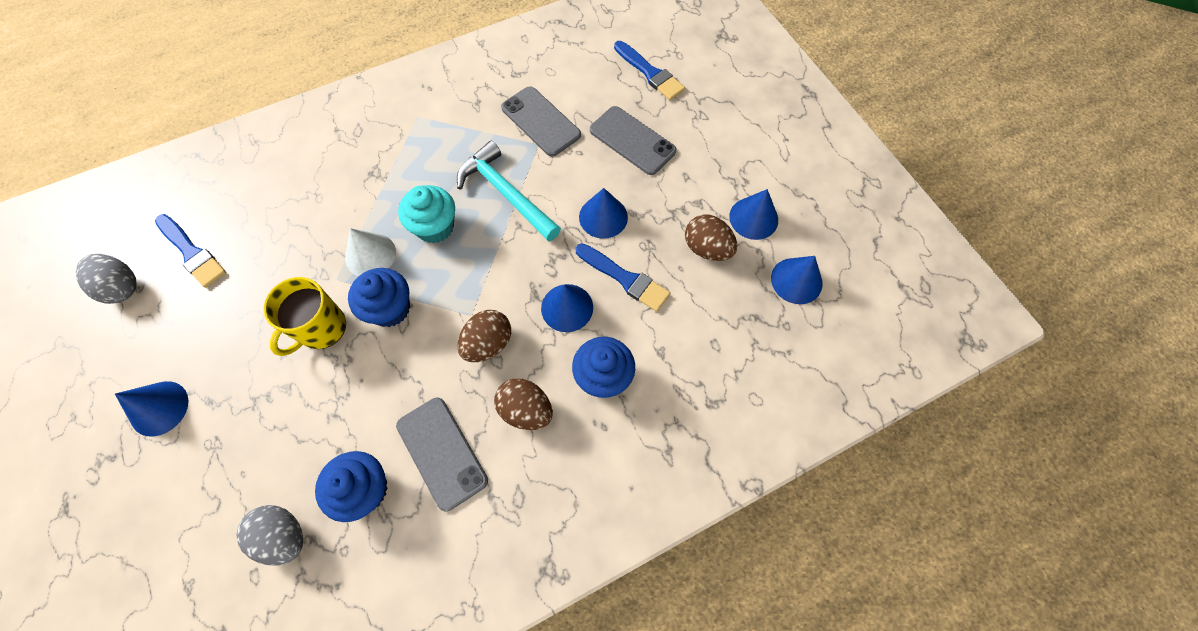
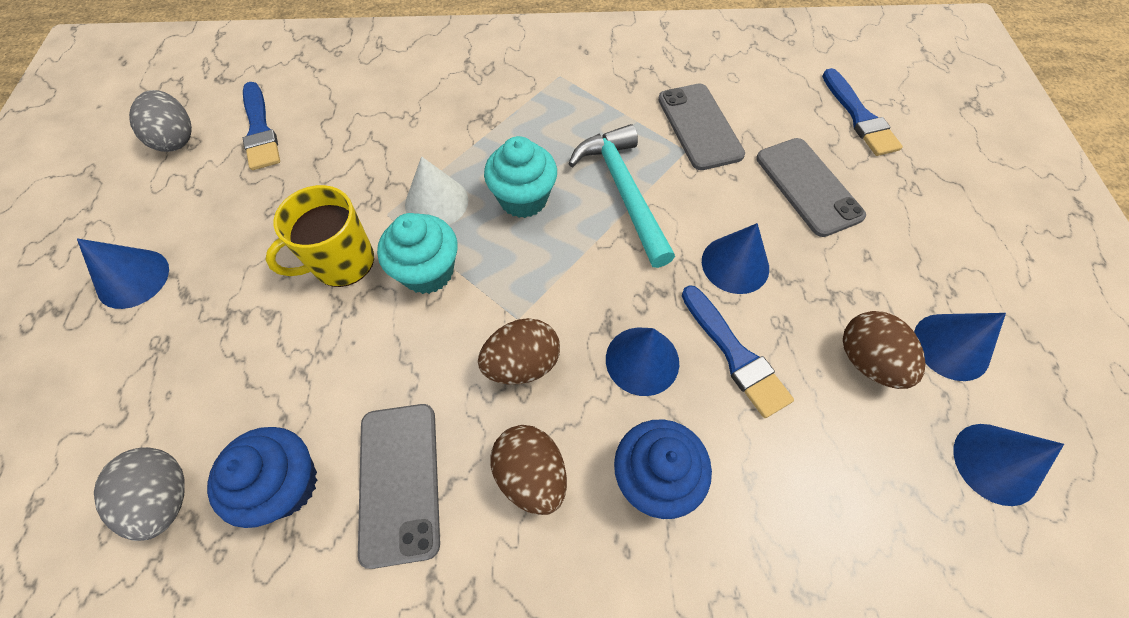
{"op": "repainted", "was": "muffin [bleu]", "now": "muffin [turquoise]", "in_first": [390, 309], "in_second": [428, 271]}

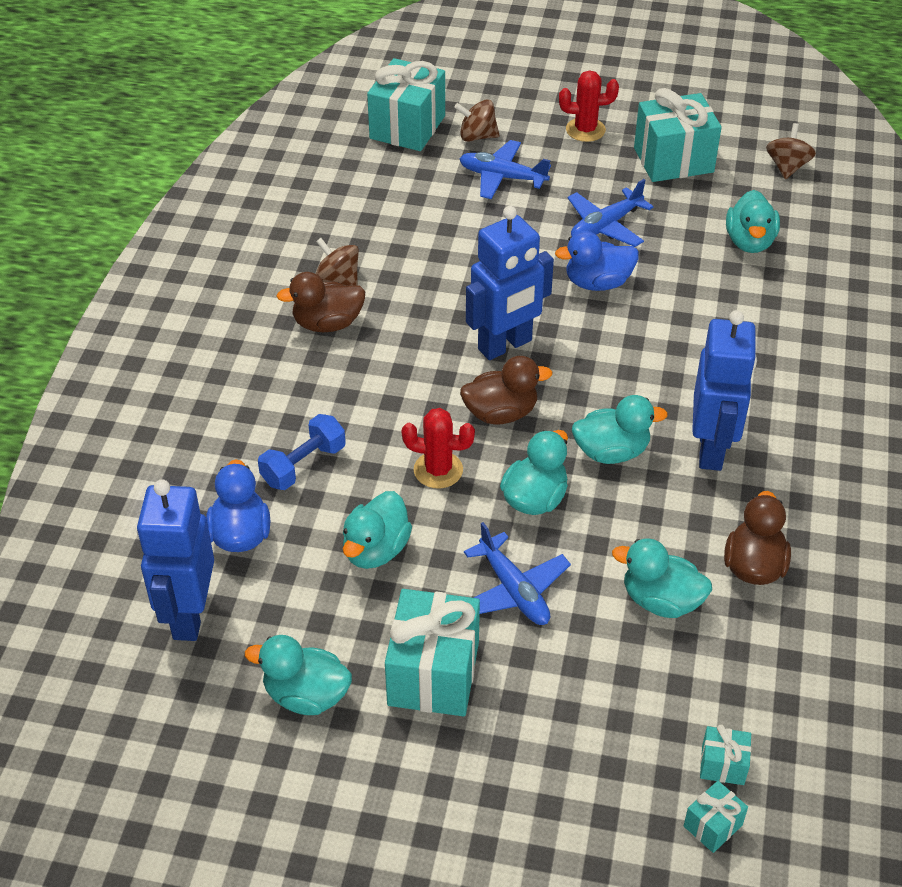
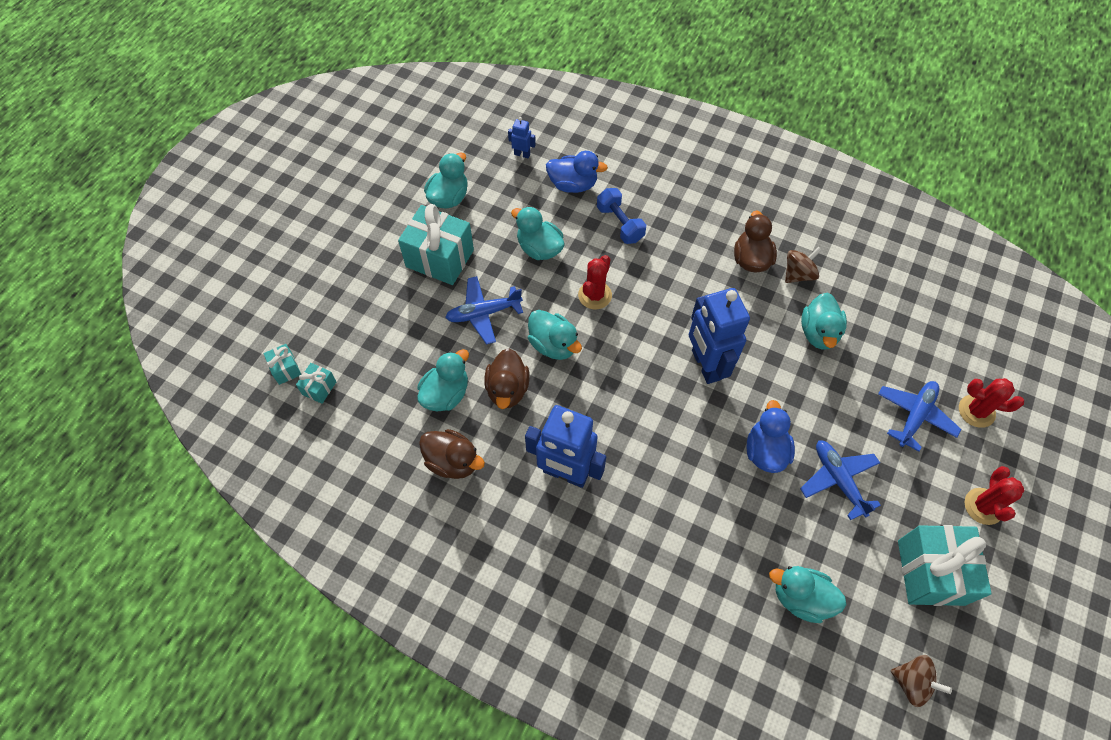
{"op": "scaled", "was": "robot [bleu]", "in_first": [189, 615], "in_second": [522, 154], "ratio": 0.43}
{"op": "gone", "was": "cadeau [turquoise]", "in_first": [407, 127]}
{"op": "swapped", "was": "toupie [marron]", "now": "cactus [rouge]", "in_first": [477, 136], "in_second": [976, 411]}
{"op": "shifted", "was": "canard [marron]", "in_first": [501, 413], "in_second": [507, 389]}
{"op": "shifted", "was": "canard [turquoise]", "in_first": [611, 452], "in_second": [818, 333]}

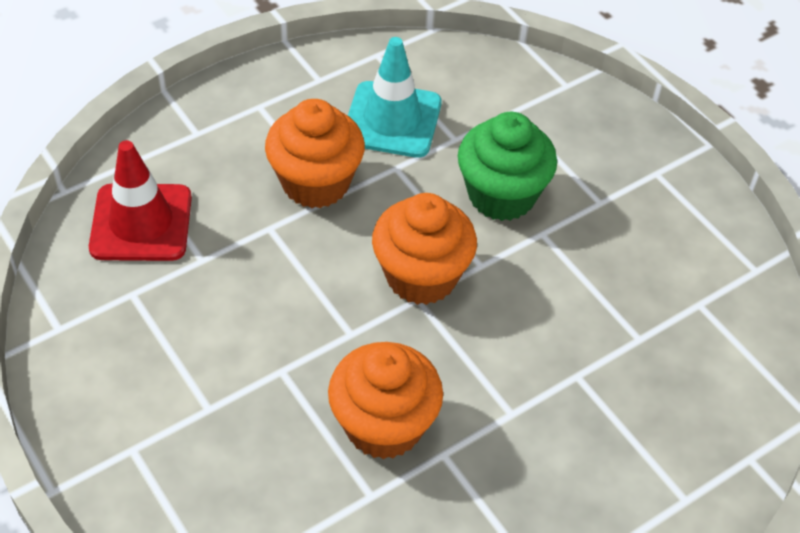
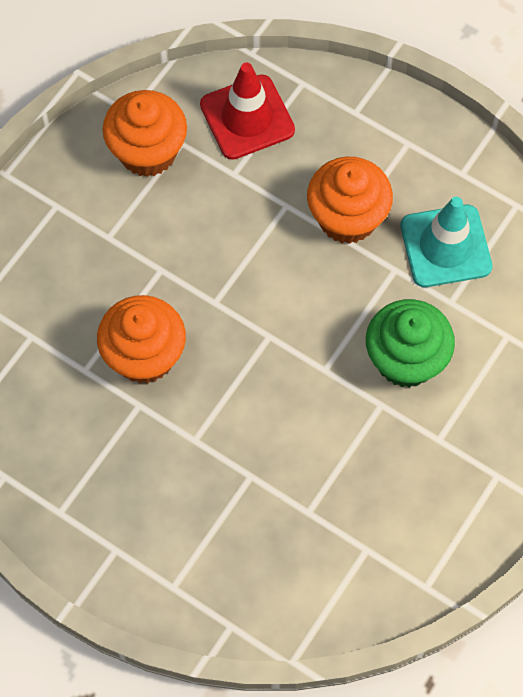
{"op": "shifted", "was": "muffin [orange]", "in_first": [421, 276], "in_second": [147, 152]}

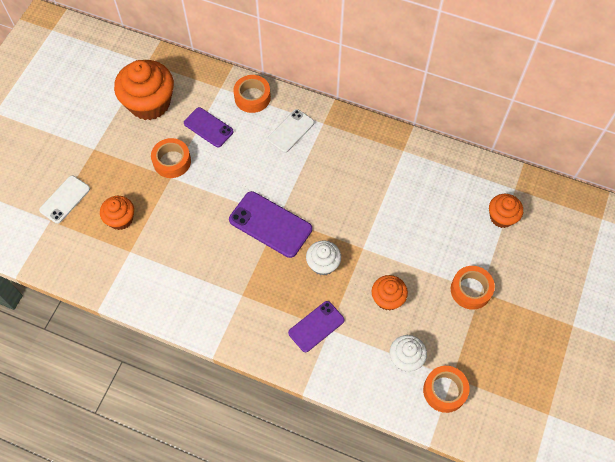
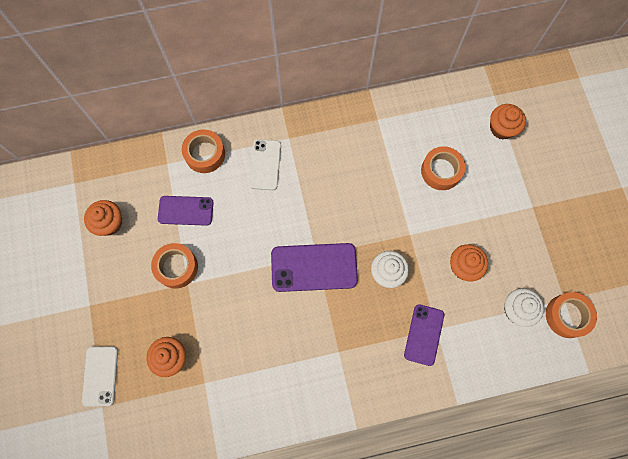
{"op": "scaled", "was": "muffin [orange]", "in_first": [149, 103], "in_second": [109, 223], "ratio": 0.55}
{"op": "shifted", "was": "ruban adhésif [orange]", "in_first": [470, 290], "in_second": [441, 171]}

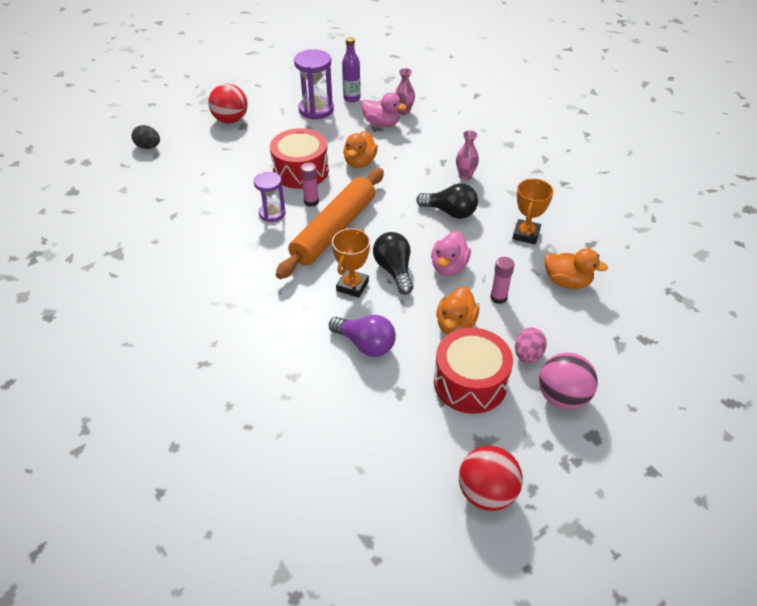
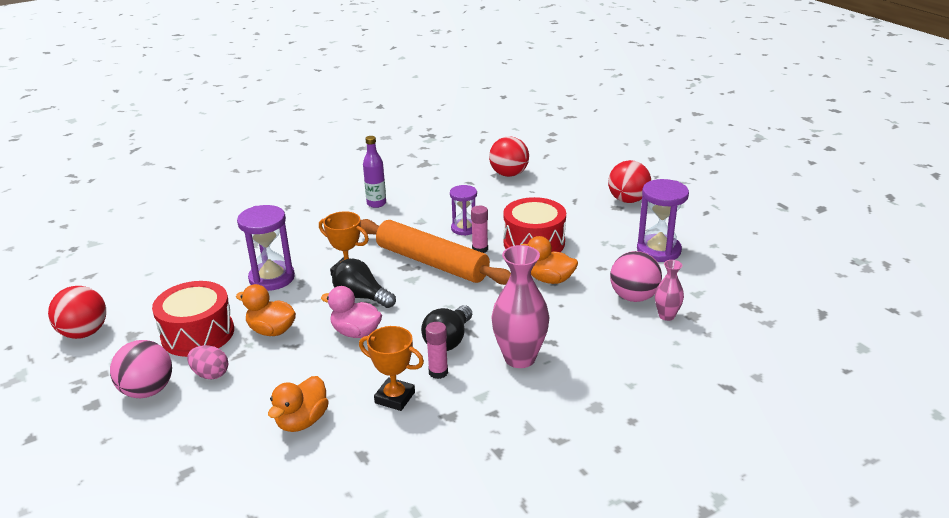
{"op": "gone", "was": "œuf [noir]", "in_first": [148, 147]}
{"op": "swapped", "was": "ampoule [violet]", "now": "sablier [violet]", "in_first": [365, 344], "in_second": [272, 278]}
{"op": "shifted", "was": "bouteille [violet]", "in_first": [352, 98], "in_second": [376, 203]}
{"op": "swapped", "was": "canard [rose]", "now": "balle [rose]", "in_first": [382, 124], "in_second": [633, 297]}
{"op": "rotated", "was": "ampoule [noir]", "in_first": [394, 270], "in_second": [361, 297], "clockwise": -135}
{"op": "scaled", "was": "vase [rose]", "in_first": [465, 176], "in_second": [519, 358], "ratio": 1.87}
{"op": "shifted", "was": "bâton de colle [rose]", "in_first": [498, 297], "in_second": [438, 372]}
{"op": "new", "now": "balle [rouge]", "in_second": [509, 174]}

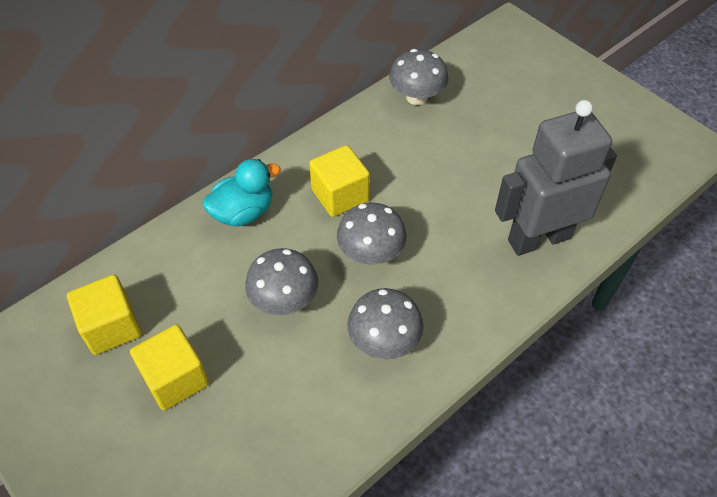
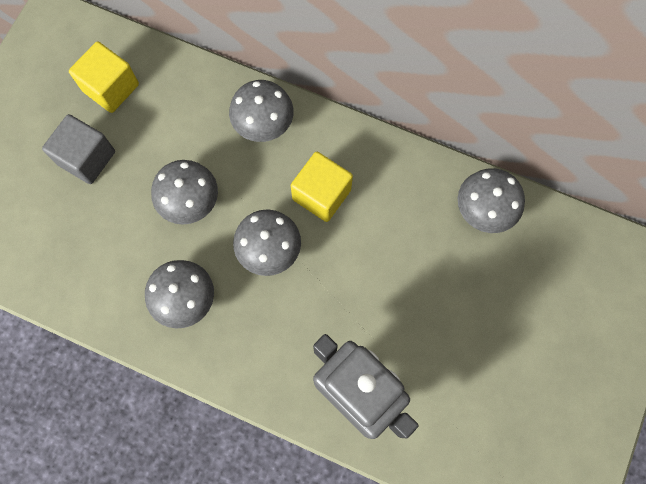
{"op": "repainted", "was": "cube [jaune]", "now": "cube [gris]", "in_first": [175, 379], "in_second": [87, 158]}
{"op": "swapped", "was": "canard [turquoise]", "now": "champignon [gris]", "in_first": [243, 212], "in_second": [263, 124]}

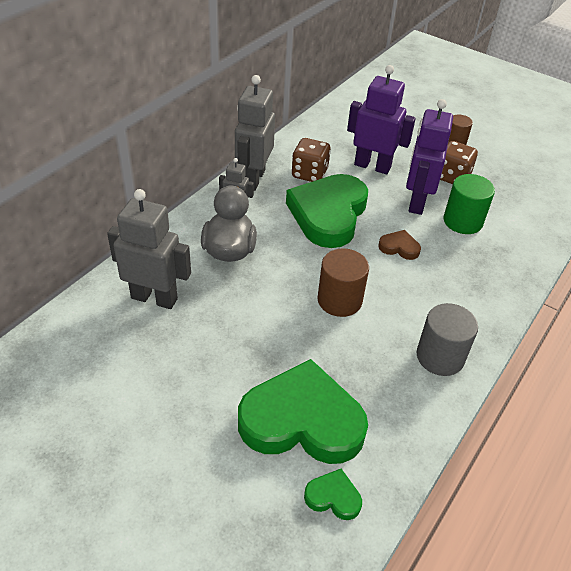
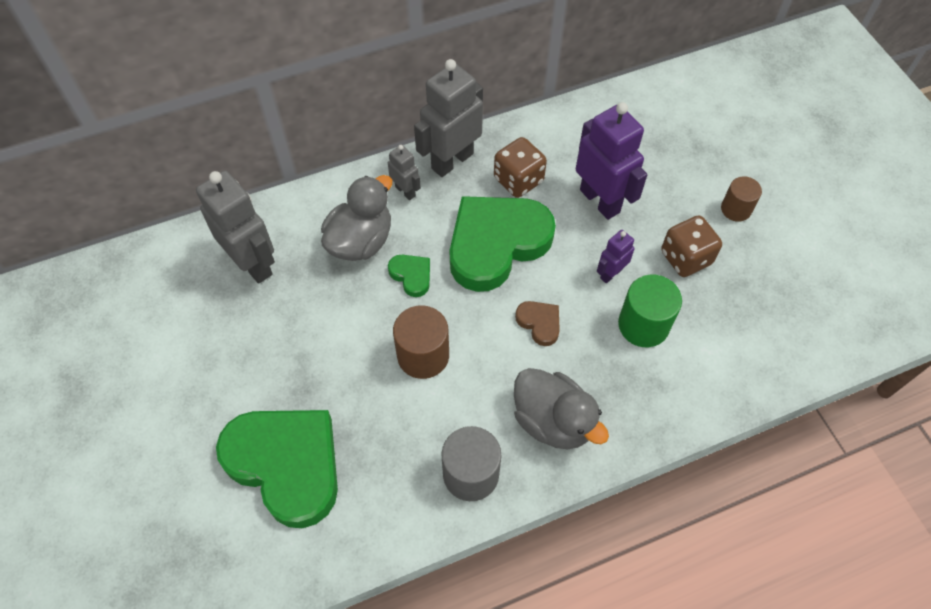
{"op": "shifted", "was": "cœur [vert]", "in_first": [333, 497], "in_second": [411, 275]}
{"op": "scaled", "was": "robot [violet]", "in_first": [416, 202], "in_second": [610, 273], "ratio": 0.51}
{"op": "new", "now": "canard [gris]", "in_second": [553, 421]}

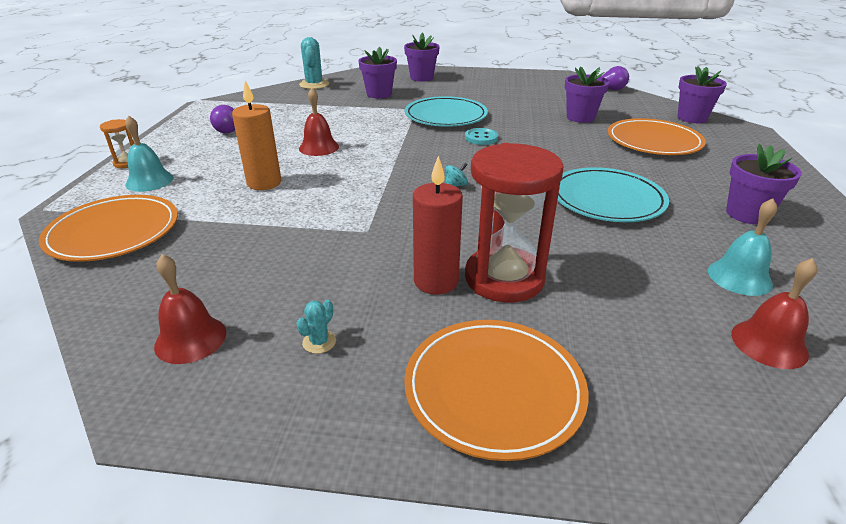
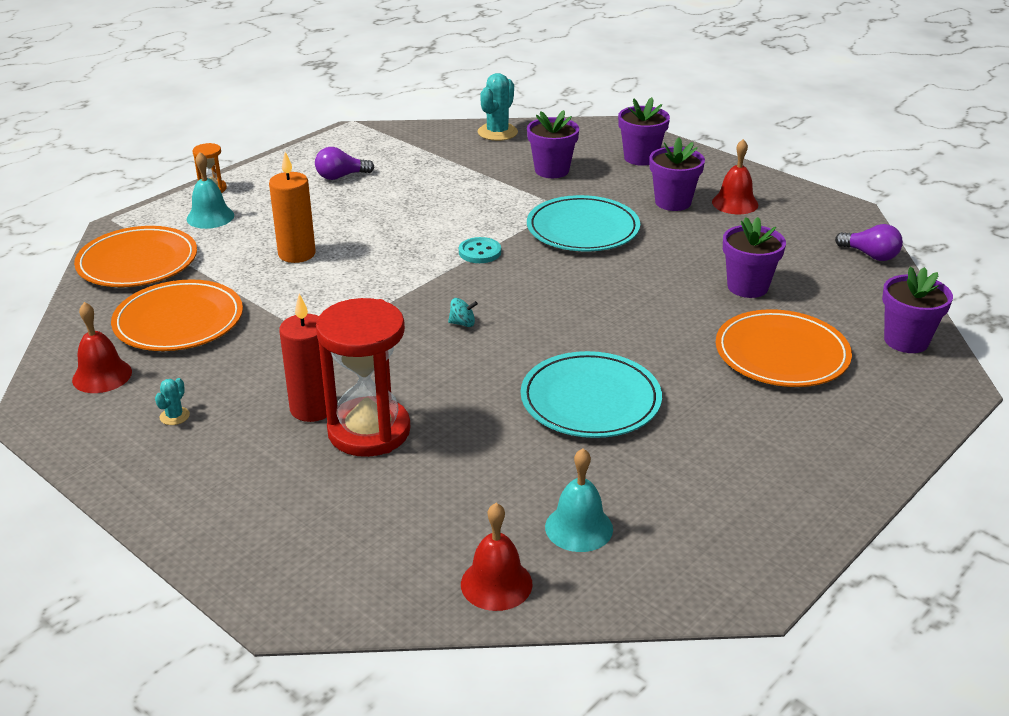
{"op": "rotated", "was": "cactus [turquoise]", "in_first": [319, 342], "in_second": [174, 416], "clockwise": -45}
{"op": "shifted", "was": "cloche [rouge]", "in_first": [319, 147], "in_second": [735, 203]}
{"op": "shifted", "was": "assiette [orange]", "in_first": [494, 389], "in_second": [179, 321]}
{"op": "shifted", "was": "bouton [turquoise]", "in_first": [481, 138], "in_second": [480, 252]}
{"op": "shifted", "was": "pot de fleurs [violet]", "in_first": [747, 214], "in_second": [673, 202]}

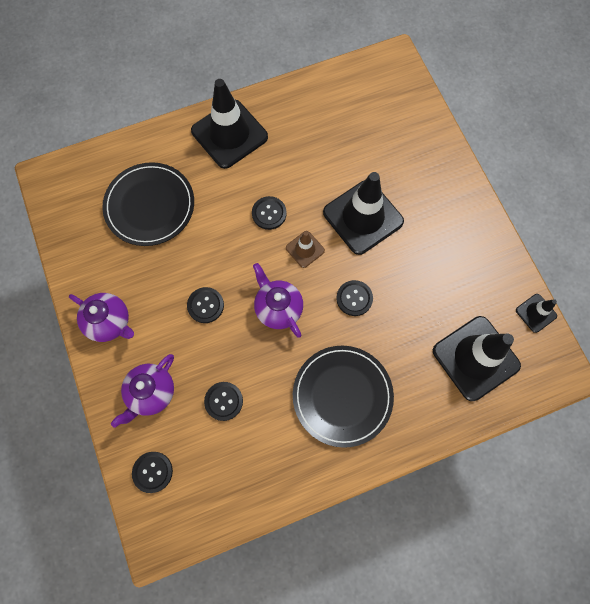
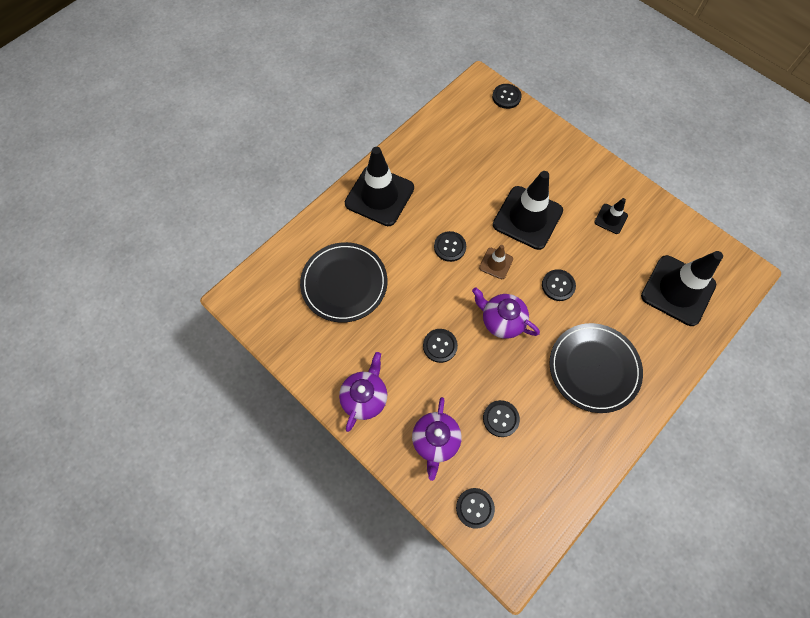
{"op": "rotated", "was": "théière [violet]", "in_first": [110, 322], "in_second": [365, 398], "clockwise": -75}
{"op": "shifted", "was": "cône de chantier [noir]", "in_first": [536, 313], "in_second": [610, 219]}
{"op": "new", "now": "bouton [noir]", "in_second": [506, 97]}

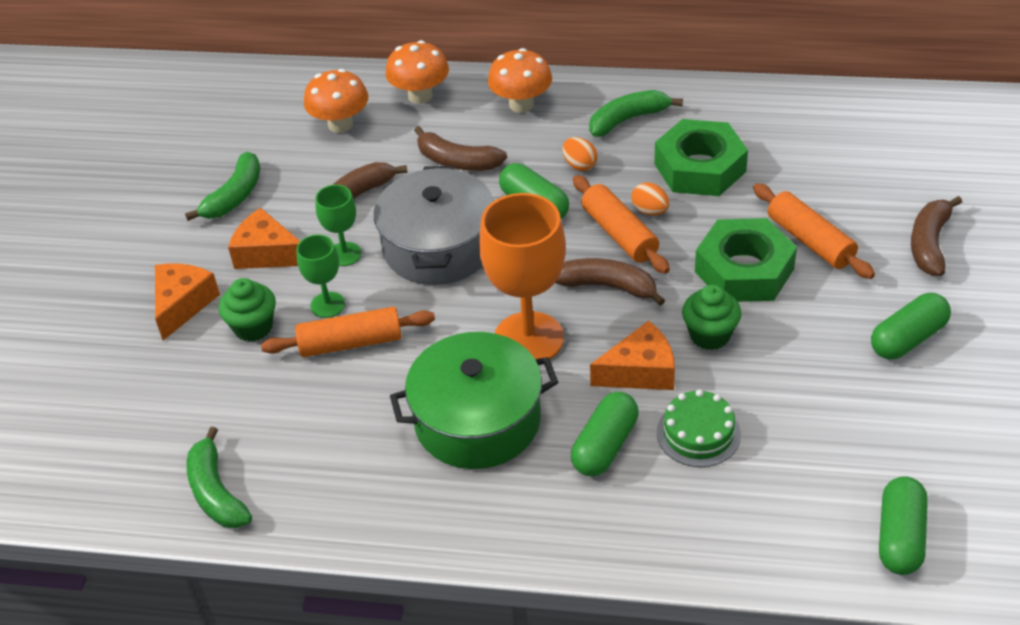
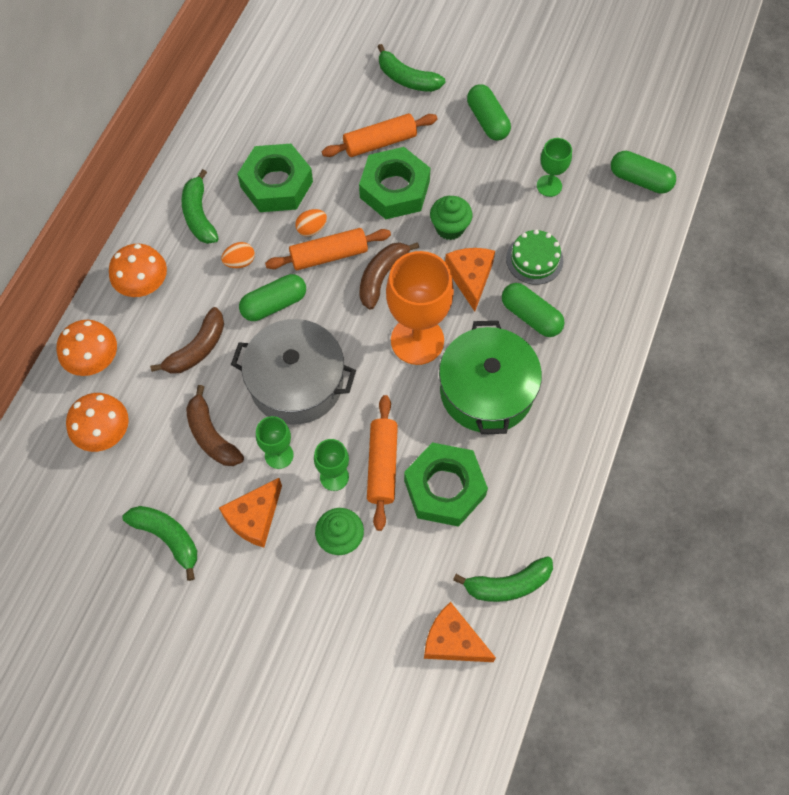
{"op": "shifted", "was": "fromage [orange]", "in_first": [182, 304], "in_second": [453, 641]}
{"op": "repainted", "was": "banane [marron]", "now": "banane [vert]", "in_first": [929, 244], "in_second": [407, 78]}
{"op": "new", "now": "écrou [vert]", "in_second": [444, 488]}
{"op": "new", "now": "verre à pied [vert]", "in_second": [549, 186]}

